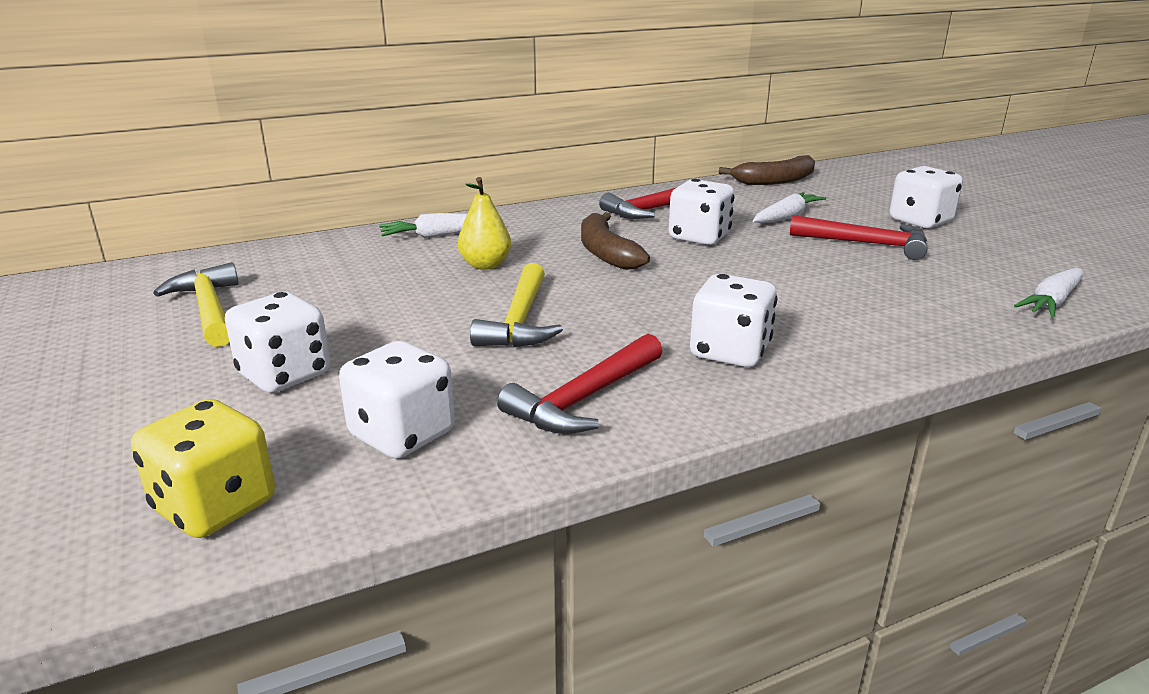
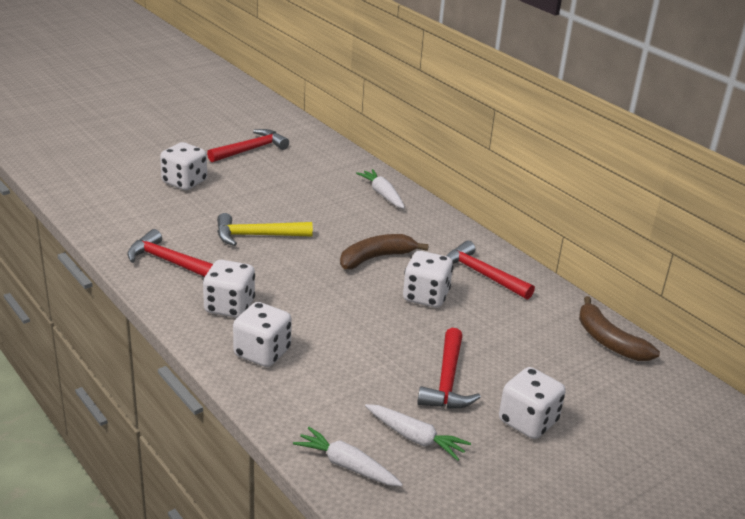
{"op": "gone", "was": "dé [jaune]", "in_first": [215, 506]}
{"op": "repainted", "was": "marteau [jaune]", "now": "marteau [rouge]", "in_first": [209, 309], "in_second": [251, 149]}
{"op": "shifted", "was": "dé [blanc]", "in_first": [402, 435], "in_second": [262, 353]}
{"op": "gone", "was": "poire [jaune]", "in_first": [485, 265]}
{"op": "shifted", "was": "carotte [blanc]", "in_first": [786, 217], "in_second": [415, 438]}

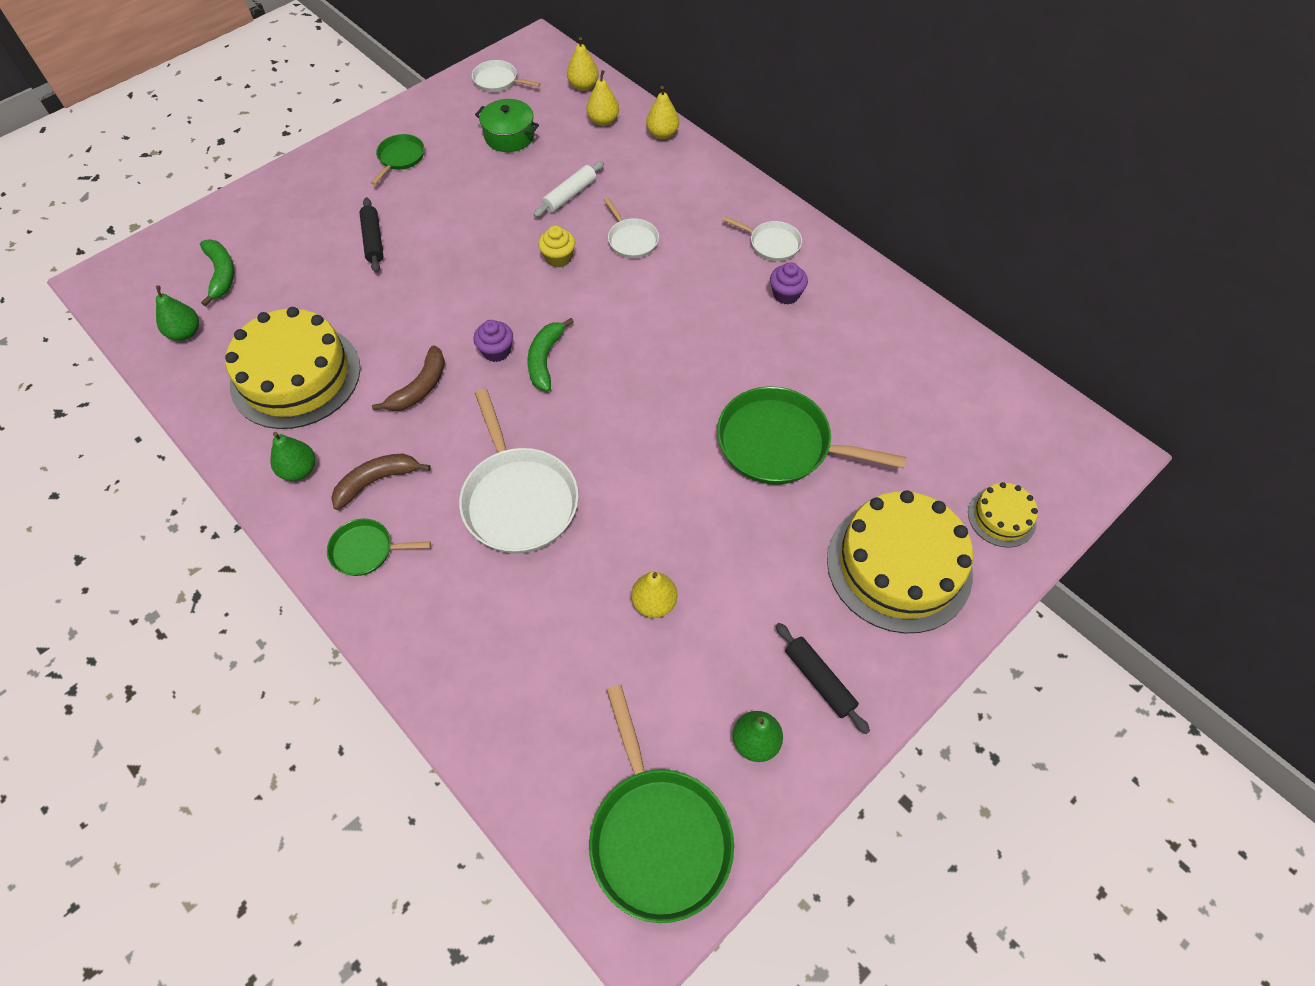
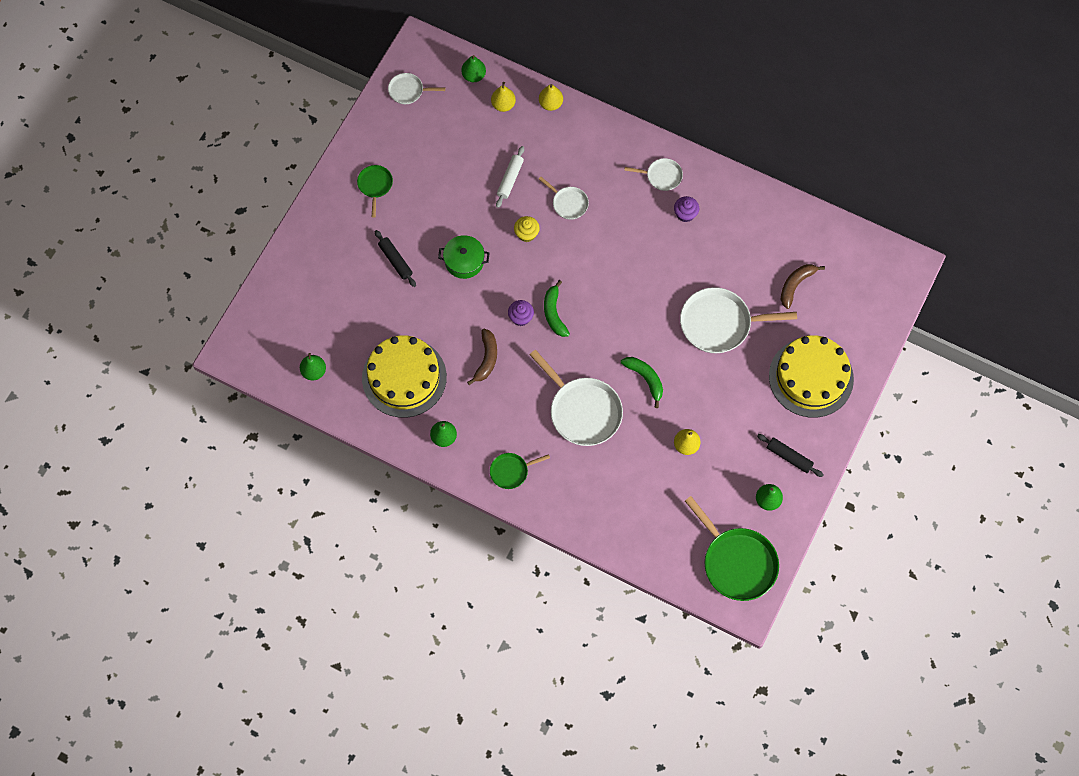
{"op": "shifted", "was": "banane [vert]", "in_first": [221, 274], "in_second": [645, 379]}
{"op": "shifted", "was": "banane [marron]", "in_first": [377, 481], "in_second": [796, 285]}
{"op": "shifted", "was": "marmite [vert]", "in_first": [509, 136], "in_second": [464, 261]}
{"op": "repainted", "was": "poire [jaune]", "now": "poire [vert]", "in_first": [583, 86], "in_second": [474, 76]}
{"op": "repainted", "was": "poêle [vert]", "now": "poêle [blanc]", "in_first": [779, 444], "in_second": [719, 323]}
{"op": "gone", "was": "gâteau [jaune]", "in_first": [1001, 517]}

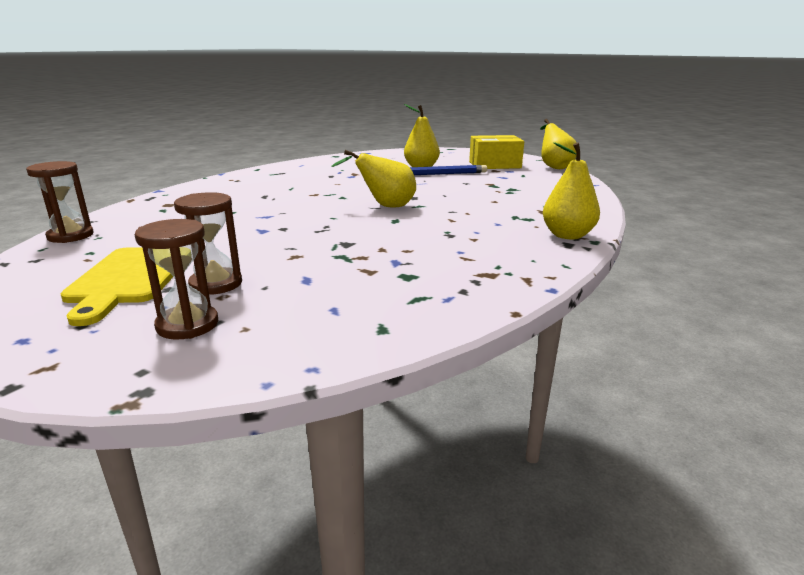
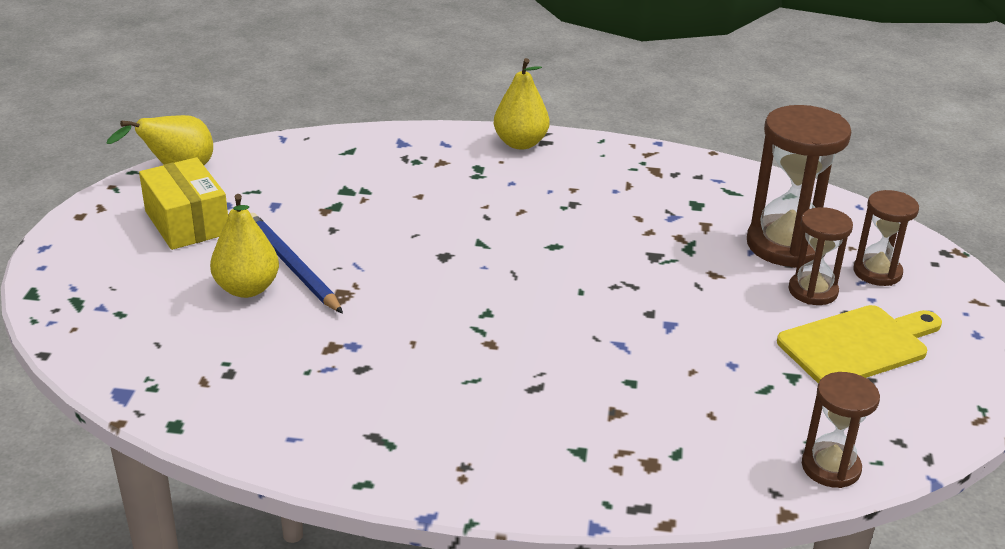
{"op": "gone", "was": "poire [jaune]", "in_first": [385, 206]}
{"op": "new", "now": "sablier [marron]", "in_second": [786, 245]}

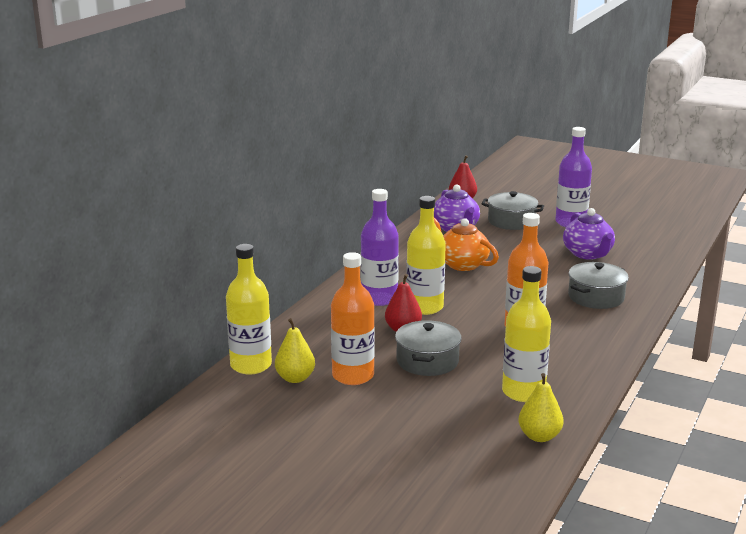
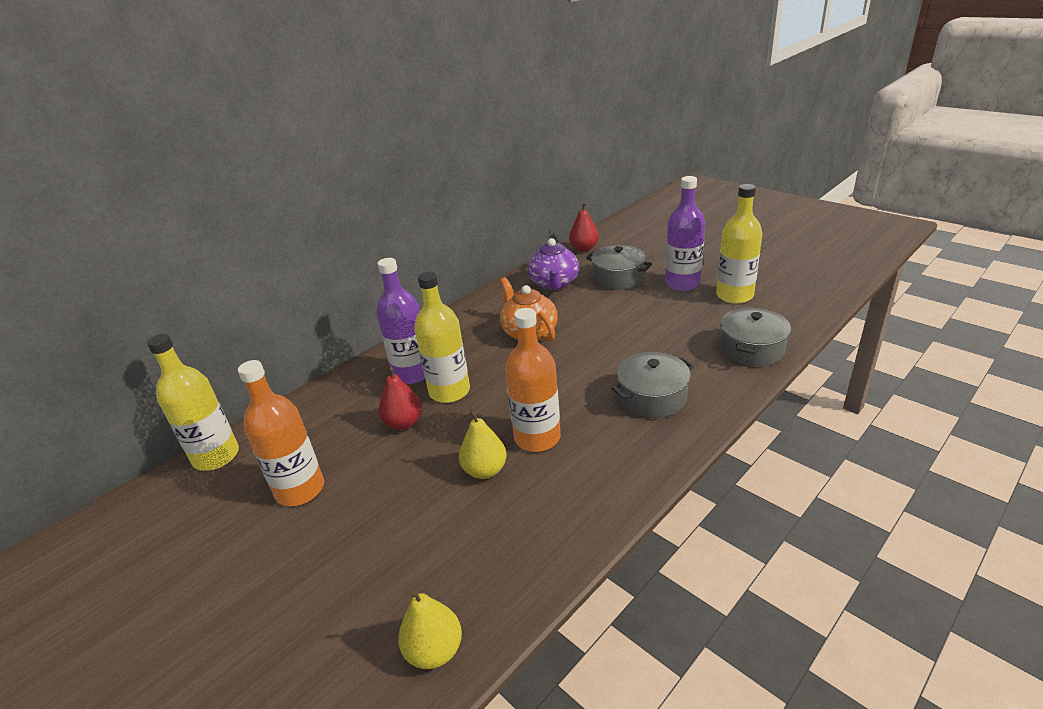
{"op": "shifted", "was": "poire [jaune]", "in_first": [295, 378], "in_second": [485, 470]}
{"op": "shifted", "was": "marmite [gris]", "in_first": [427, 361], "in_second": [751, 349]}
{"op": "shifted", "was": "bouteille [jaune]", "in_first": [523, 392], "in_second": [734, 295]}
{"op": "gone", "was": "théière [violet]", "in_first": [588, 254]}

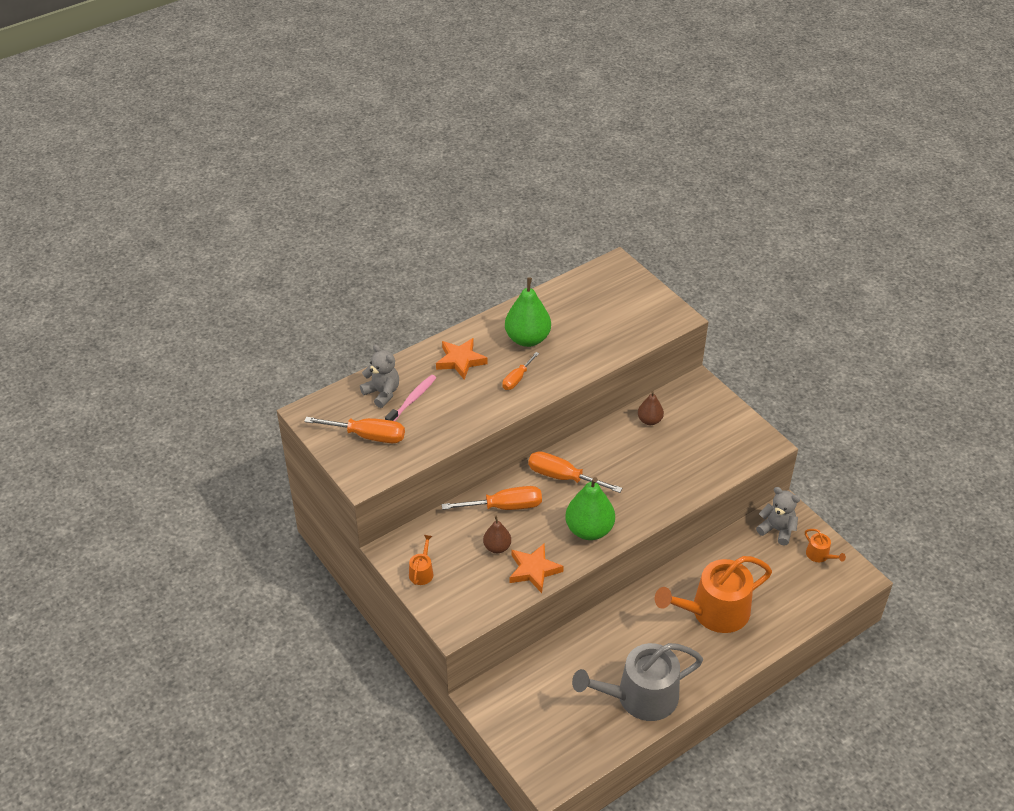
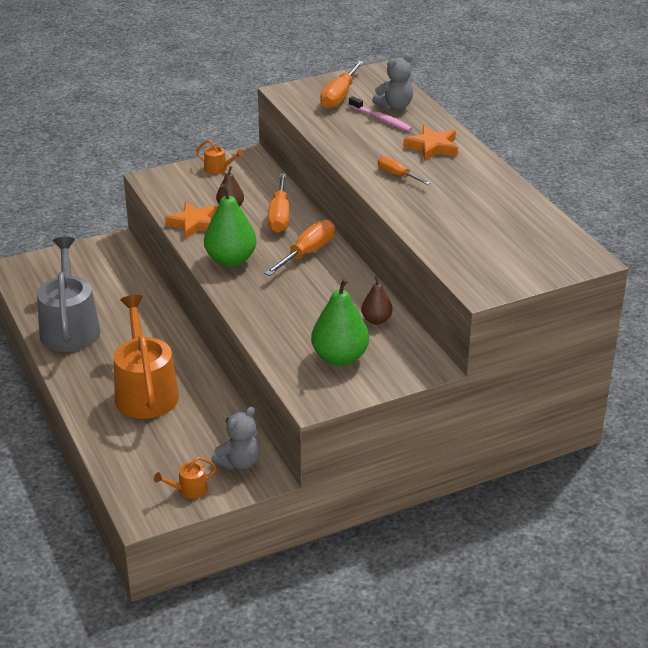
{"op": "shifted", "was": "poire [vert]", "in_first": [527, 339], "in_second": [340, 358]}

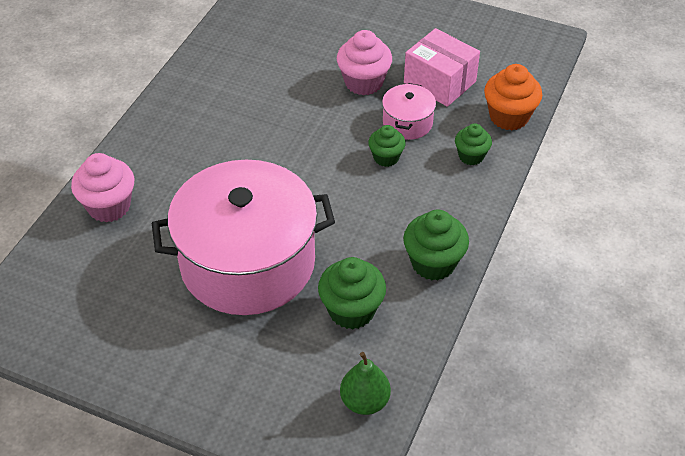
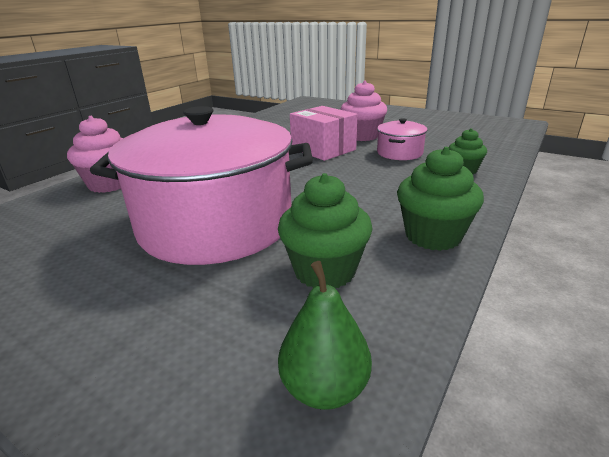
{"op": "gone", "was": "muffin [vert]", "in_first": [386, 157]}
{"op": "shifted", "was": "boîte [rose]", "in_first": [439, 82], "in_second": [323, 149]}
{"op": "gone", "was": "muffin [orange]", "in_first": [509, 117]}

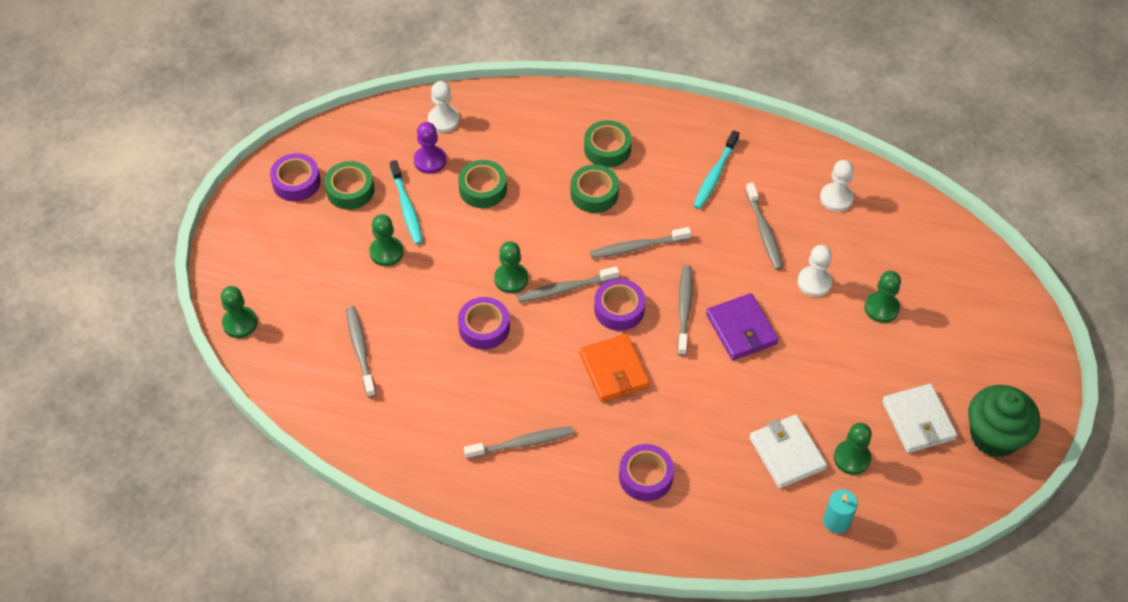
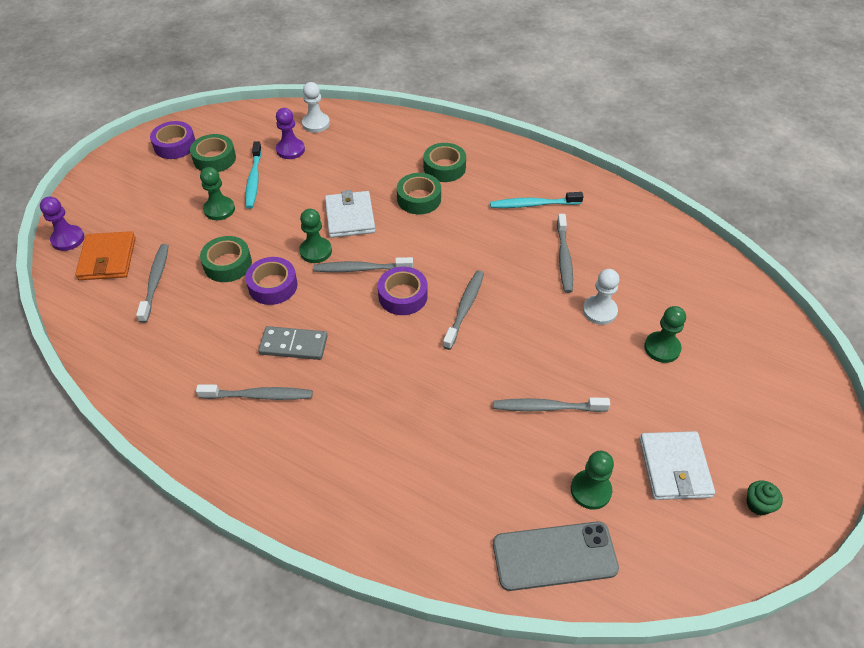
{"op": "repainted", "was": "pion [vert]", "now": "pion [violet]", "in_first": [240, 323], "in_second": [68, 239]}
{"op": "shifted", "was": "ruban adhésif [vert]", "in_first": [483, 189], "in_second": [227, 264]}
{"op": "shifted", "was": "portefeuille [orange]", "in_first": [614, 370], "in_second": [107, 258]}
{"op": "shifted", "was": "brosse à dents [gris]", "in_first": [637, 247], "in_second": [547, 407]}
{"op": "gone", "was": "ruban adhésif [violet]", "in_first": [645, 476]}
{"op": "rotated", "was": "brosse à dents [turquoise]", "in_first": [715, 175], "in_second": [533, 204], "clockwise": 45}
{"op": "gone", "was": "portefeuille [violet]", "in_first": [741, 329]}
{"op": "shifted", "was": "portefeuille [blanc]", "in_first": [787, 453], "in_second": [350, 217]}
{"op": "gone", "was": "pion [blanc]", "in_first": [836, 198]}
{"op": "swapped", "was": "bougie [turquoise]", "now": "téléphone [gris]", "in_first": [836, 521], "in_second": [554, 556]}
{"op": "scaled", "was": "muffin [vert]", "in_first": [994, 436], "in_second": [758, 504], "ratio": 0.42}
{"op": "new", "now": "domino [gris]", "in_second": [294, 345]}

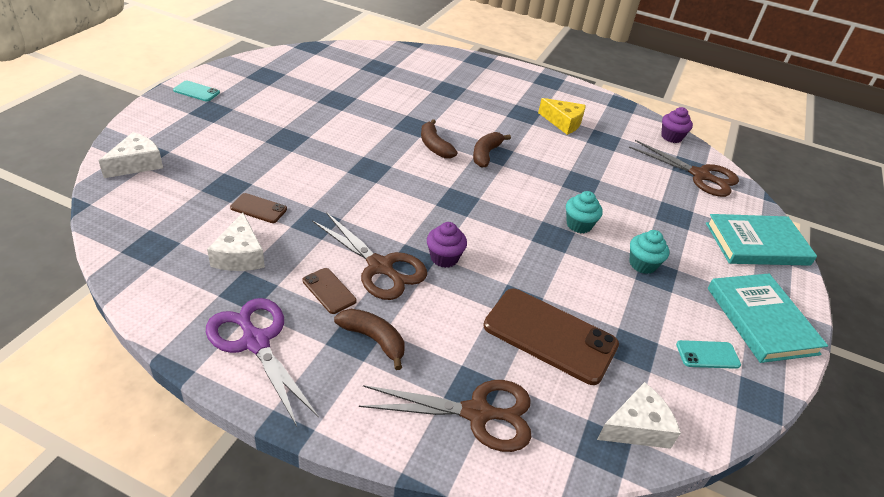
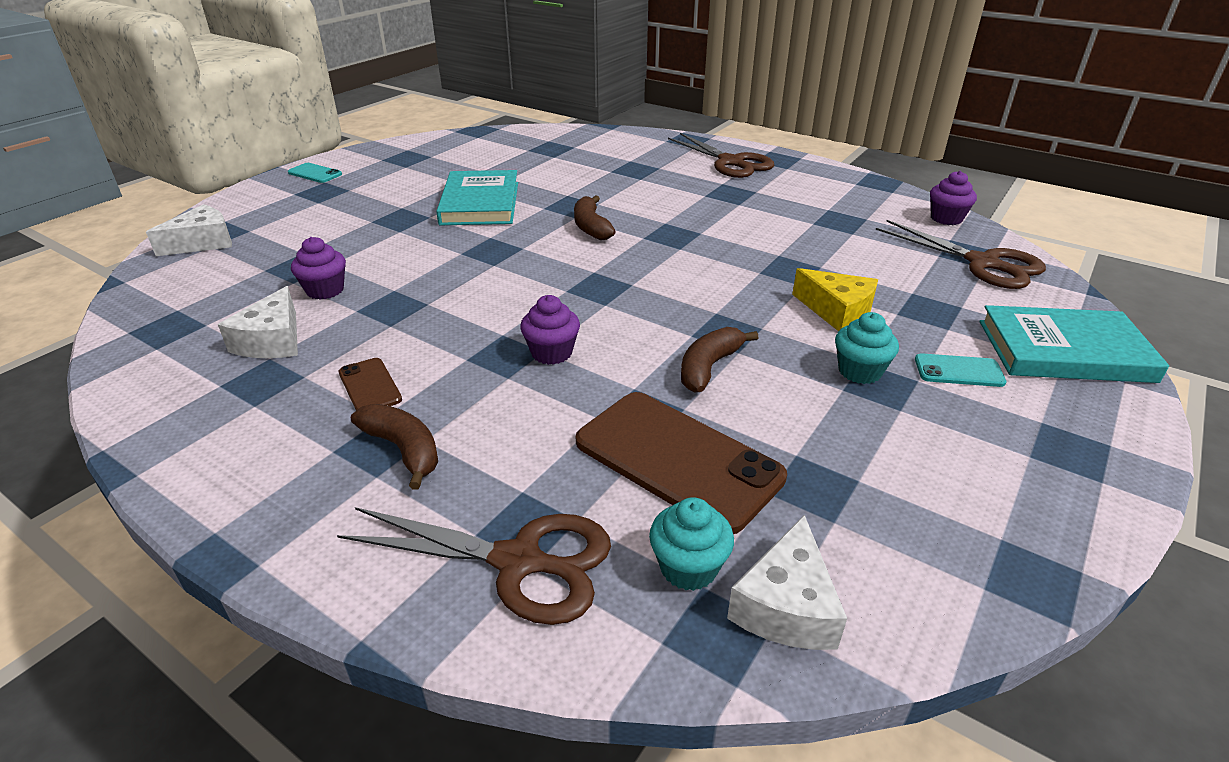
{"op": "gone", "was": "ciseaux [violet]", "in_first": [255, 342]}
{"op": "swapped", "was": "téléphone [marron]", "now": "muffin [violet]", "in_first": [258, 208], "in_second": [325, 290]}
{"op": "shifted", "was": "ciseaux [marron]", "in_first": [380, 267], "in_second": [730, 162]}
{"op": "shifted", "was": "banane [marron]", "in_first": [486, 154], "in_second": [709, 367]}
{"op": "shifted", "was": "fromage [jaune]", "in_first": [563, 122], "in_second": [837, 311]}
{"op": "shifted", "was": "muffin [turquoise]", "in_first": [579, 225], "in_second": [688, 567]}
{"op": "rotated", "was": "fromage [blanc]", "in_first": [637, 427], "in_second": [786, 605], "clockwise": 120}
{"op": "shifted", "was": "téléphone [turquoise]", "in_first": [707, 355], "in_second": [958, 371]}
{"op": "shifted", "was": "livre [turquoise]", "in_first": [761, 320], "in_second": [480, 203]}

